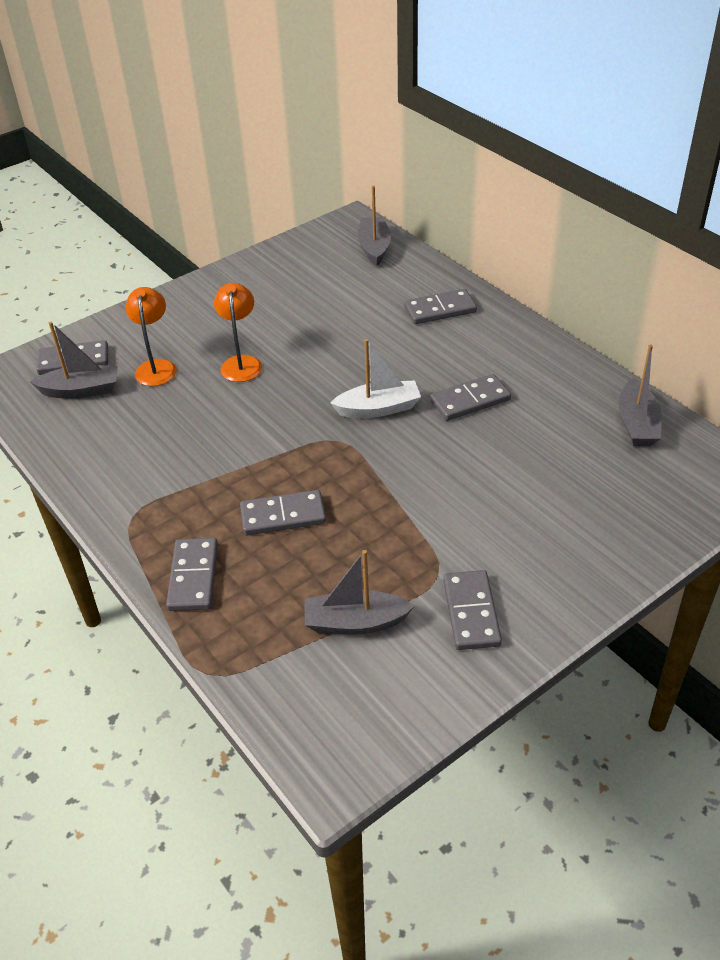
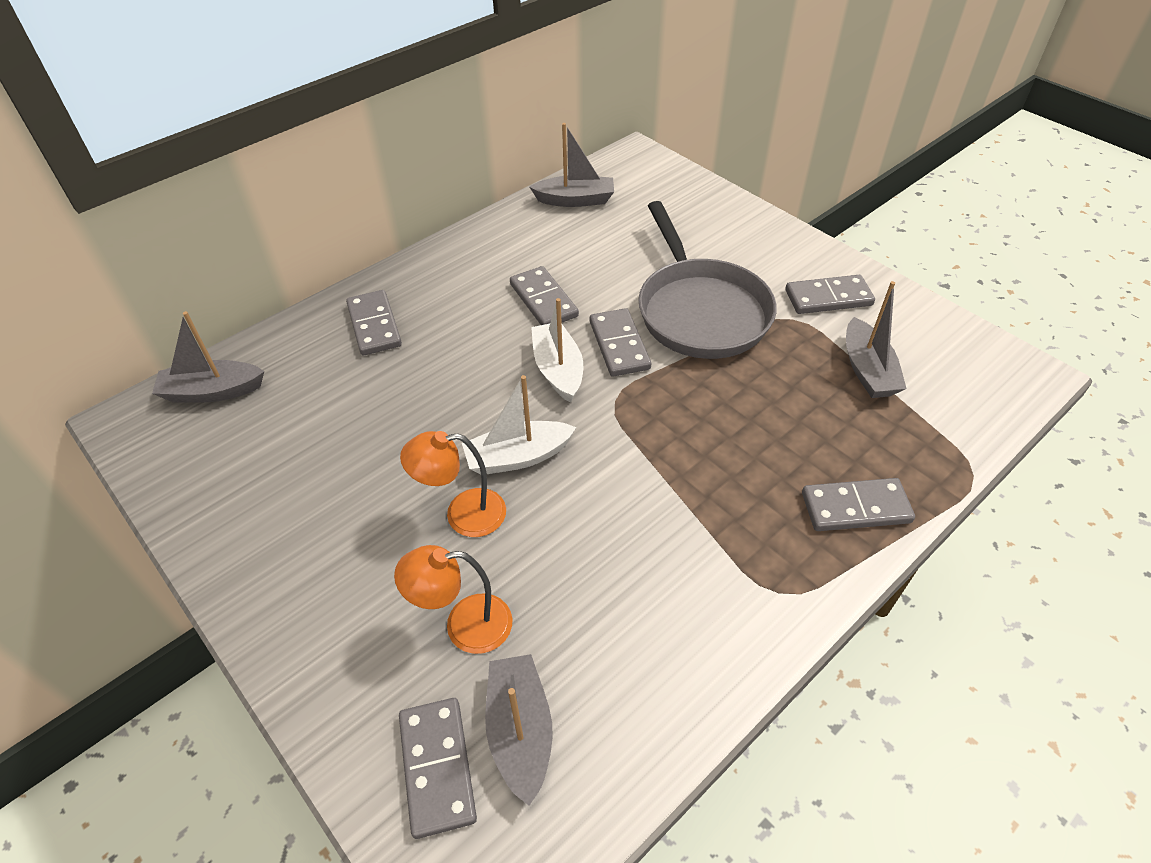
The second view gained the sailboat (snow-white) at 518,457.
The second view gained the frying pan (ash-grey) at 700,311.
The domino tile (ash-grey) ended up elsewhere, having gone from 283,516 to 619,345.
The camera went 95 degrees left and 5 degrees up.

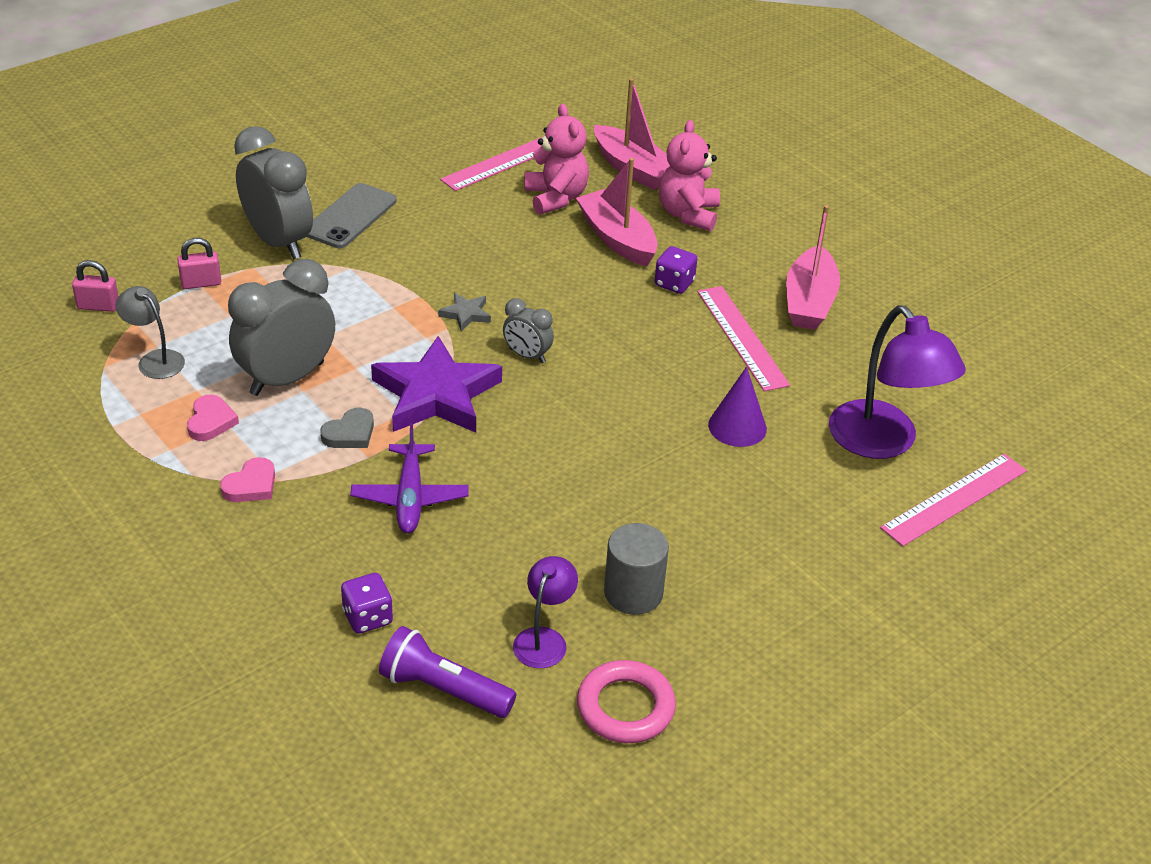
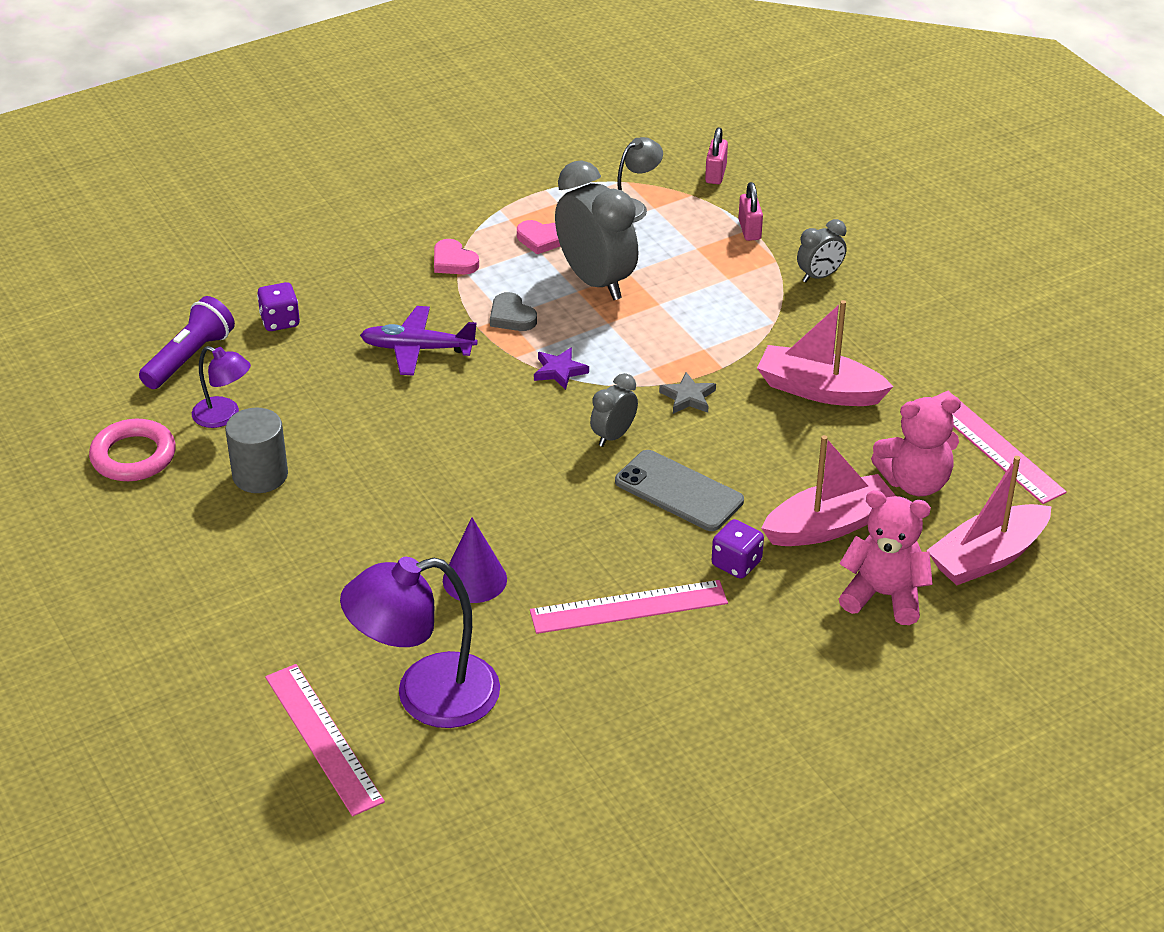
The mobile phone (ash-grey) ended up elsewhere, having gone from 350,216 to 678,491.
The sailboat (rosy) ended up elsewhere, having gone from 809,301 to 819,390.
The size of the alarm clock (ash-grey) at 278,242 changed by a factor of 0.50.
The size of the five-pointed star (purple) at 436,394 changed by a factor of 0.43.
The camera went 100 degrees right and 0 degrees up.

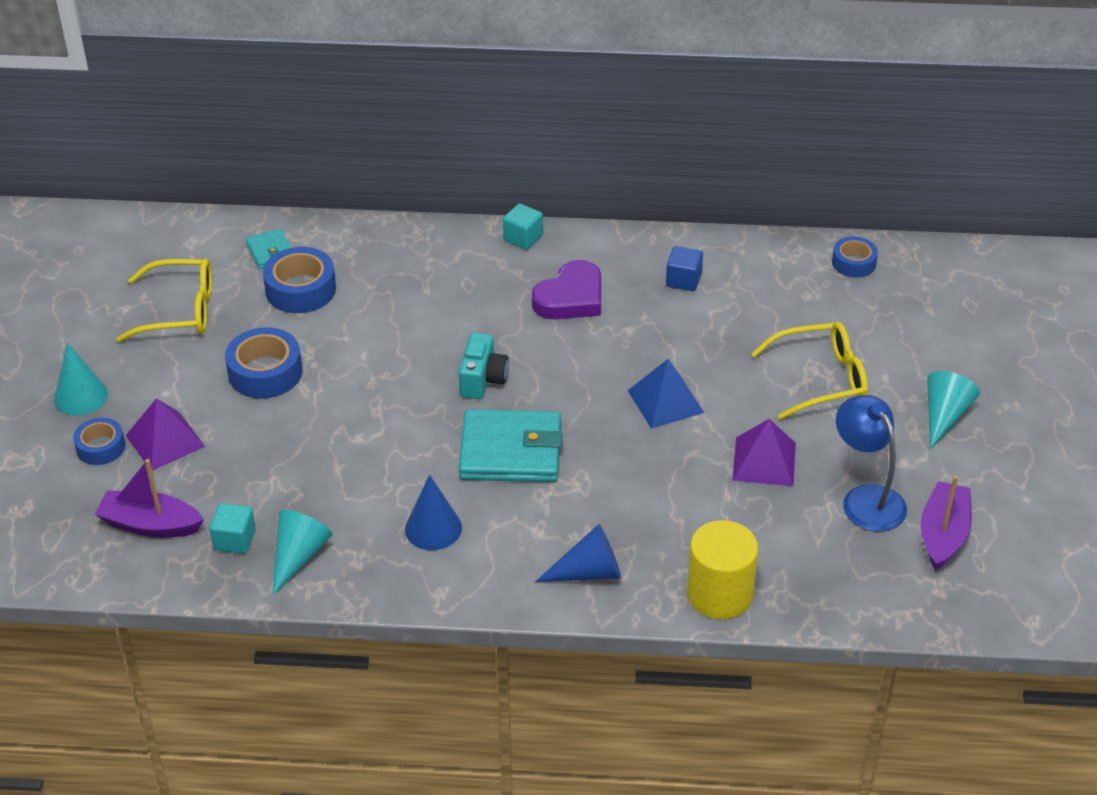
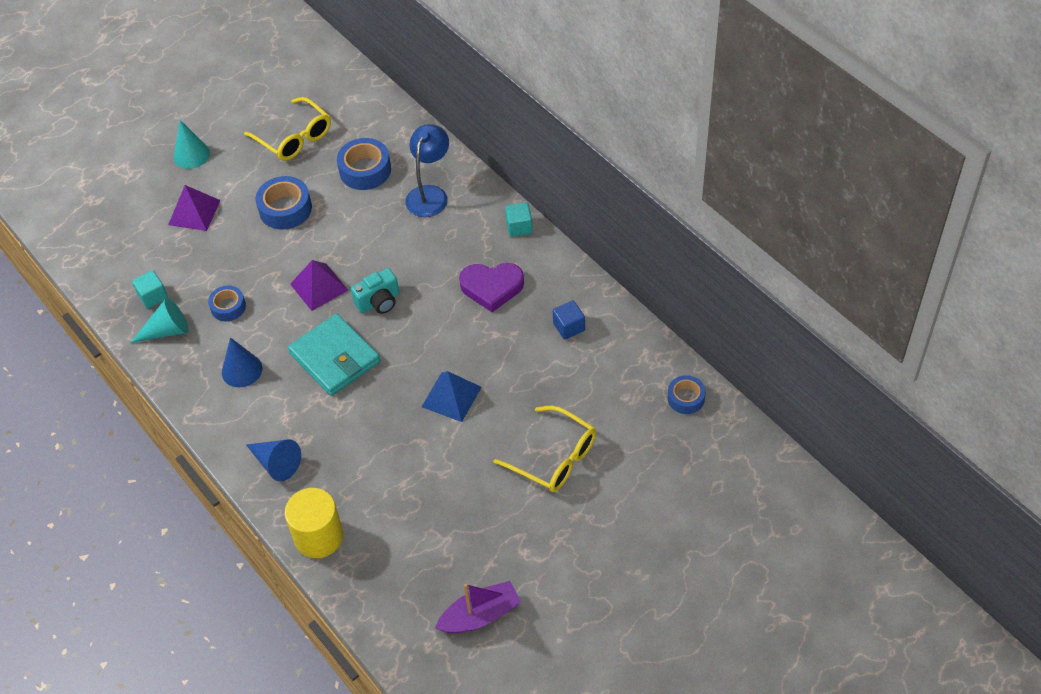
The second view lost the sailboat (purple) at 150,524.
The second view lost the wallet (teal) at 270,251.
The second view lost the cone (teal) at 944,415.
The sticky tape (royal blue) ended up elsewhere, having gone from 101,447 to 228,307.
The pyramid shape (purple) ended up elsewhere, having gone from 764,461 to 319,287.
The reading lamp (royal blue) ended up elsewhere, having gone from 866,499 to 430,194.
The camera went 50 degrees right and 10 degrees up.

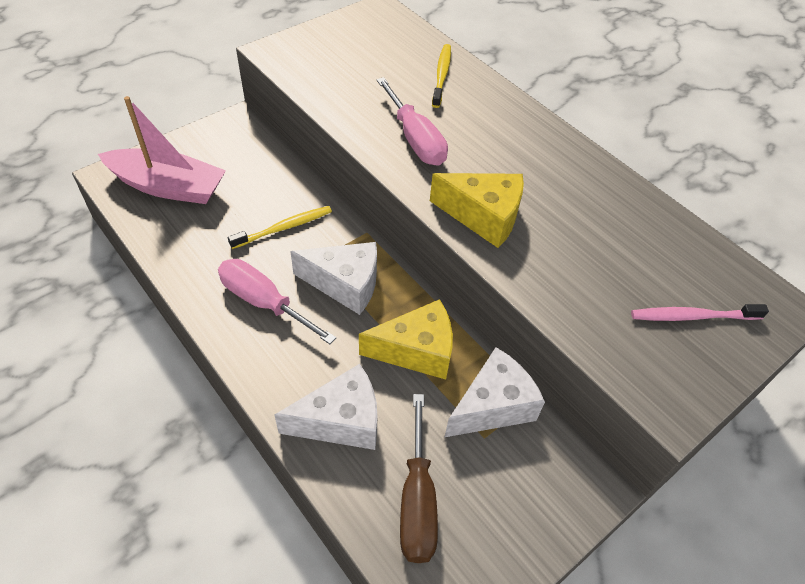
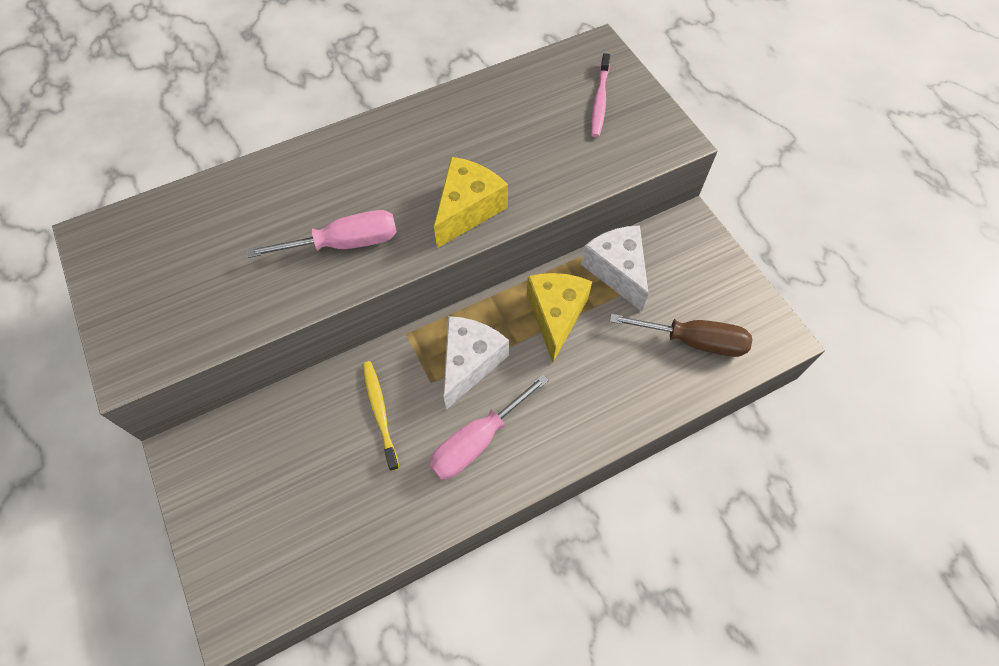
The second view lost the sailboat (rosy) at 168,186.
The second view lost the piece of cheese (snow-white) at 341,420.
The second view lost the dental brush (bright yellow) at 441,75.
The camera went 75 degrees left and 10 degrees up.

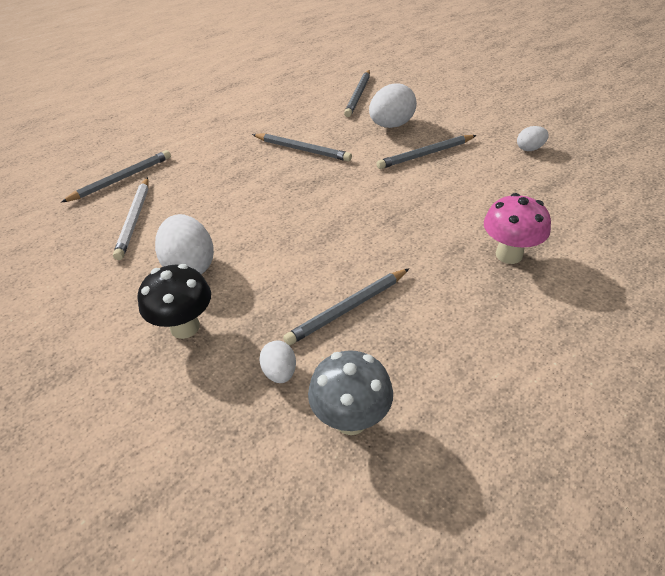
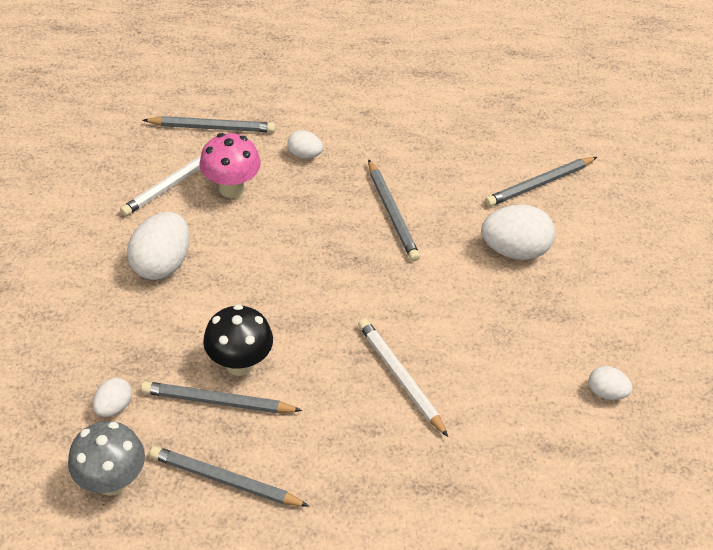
The second view gained the egg shape (snow-white) at 304,154.
The second view gained the wooden pencil (snow-white) at 400,377.
The fungus (ebony) ended up elsewhere, having gone from 185,327 to 239,363.
The wooden pencil (ash-grey) ended up elsewhere, having gone from 425,154 to 225,480.
The fungus (rosy) ended up elsewhere, having gone from 509,255 to 231,188.
The camera went 40 degrees right and 5 degrees up.

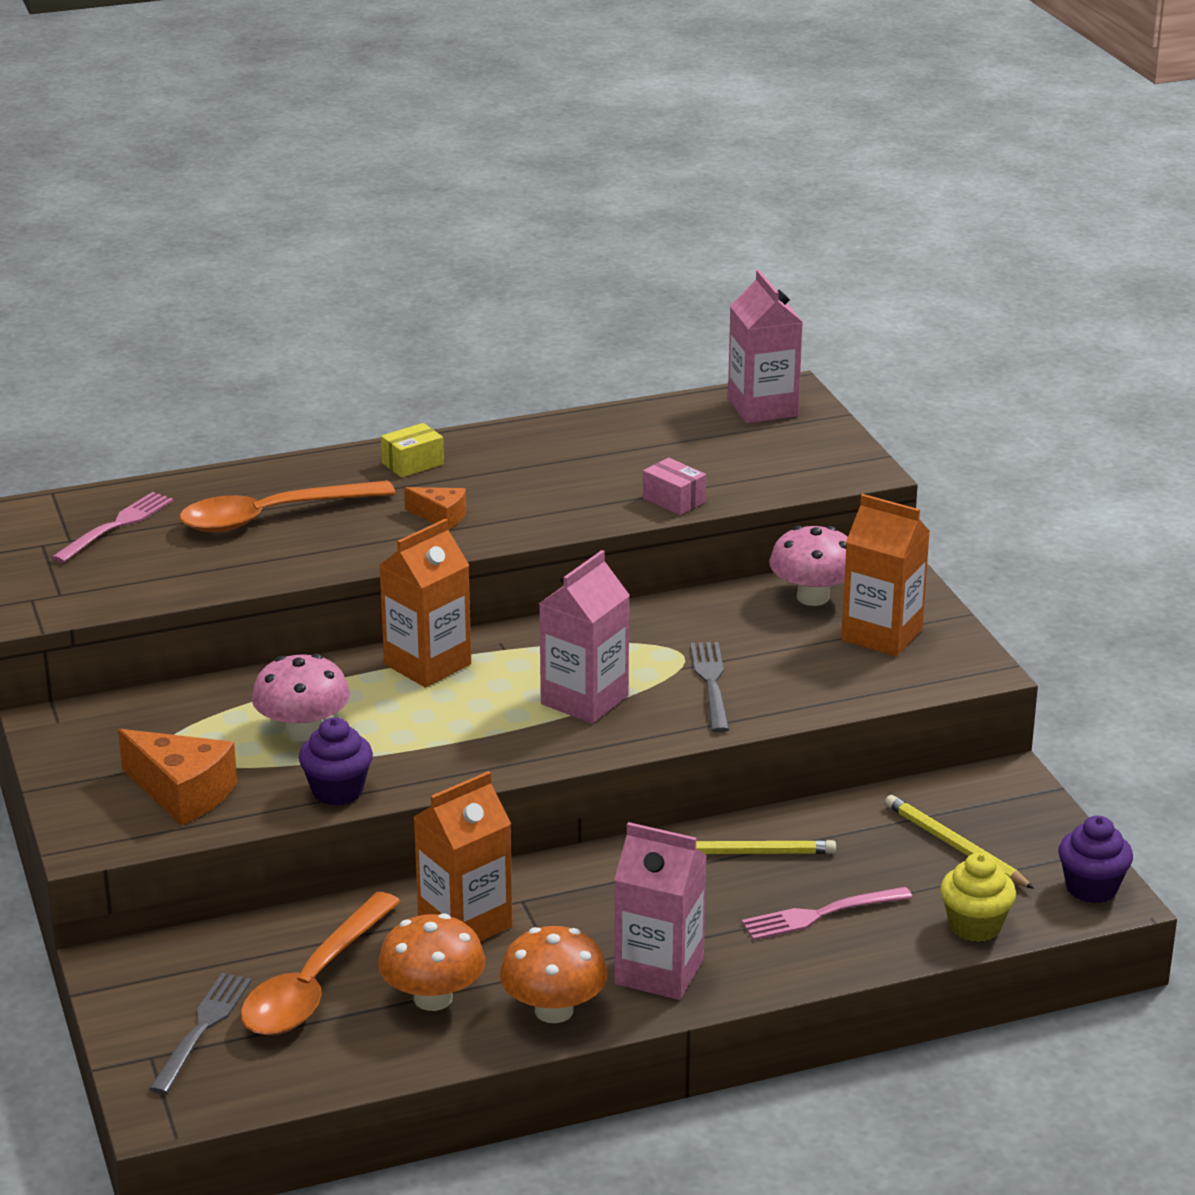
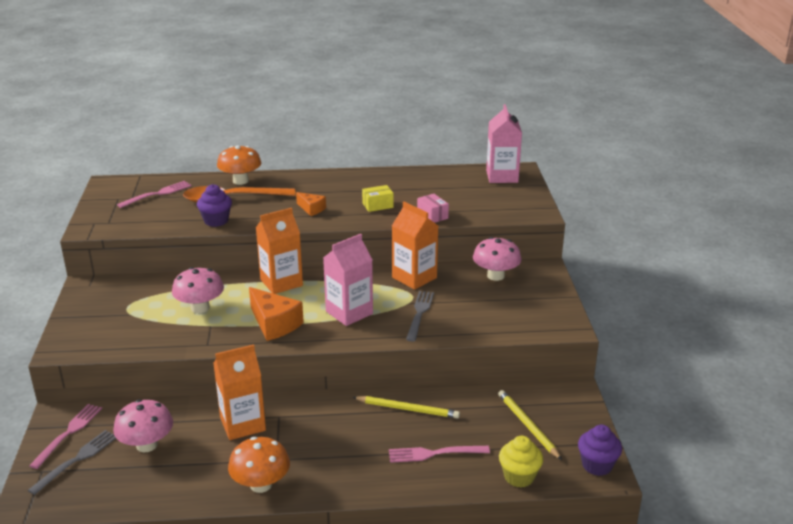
The second view lost the carton (rosy) at 659,972.
The second view gained the fork (rosy) at 68,433.
The piece of cheese (orange) ended up elsewhere, having gone from 182,793 to 274,324.
The fairy cake (purple) ended up elsewhere, having gone from 337,791 to 216,221.
The fungus (orange) ended up elsewhere, having gone from 433,998 to 240,181.
The parcel (bright yellow) ended up elsewhere, having gone from 412,463 to 377,205.
The carton (orange) ended up elsewhere, having gone from 882,635 to 414,277.
Where the spoon (orange) stood at 313,984, the fungus (rosy) came to stand at 146,445.
The camera went 15 degrees right and 0 degrees up.

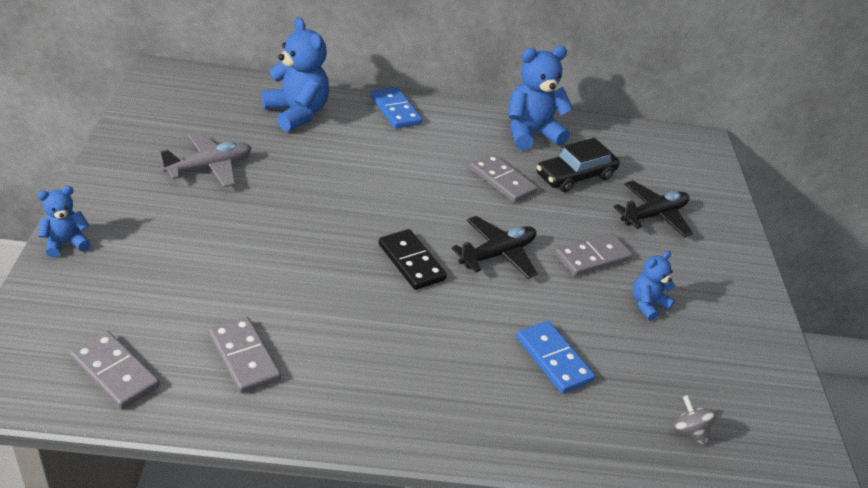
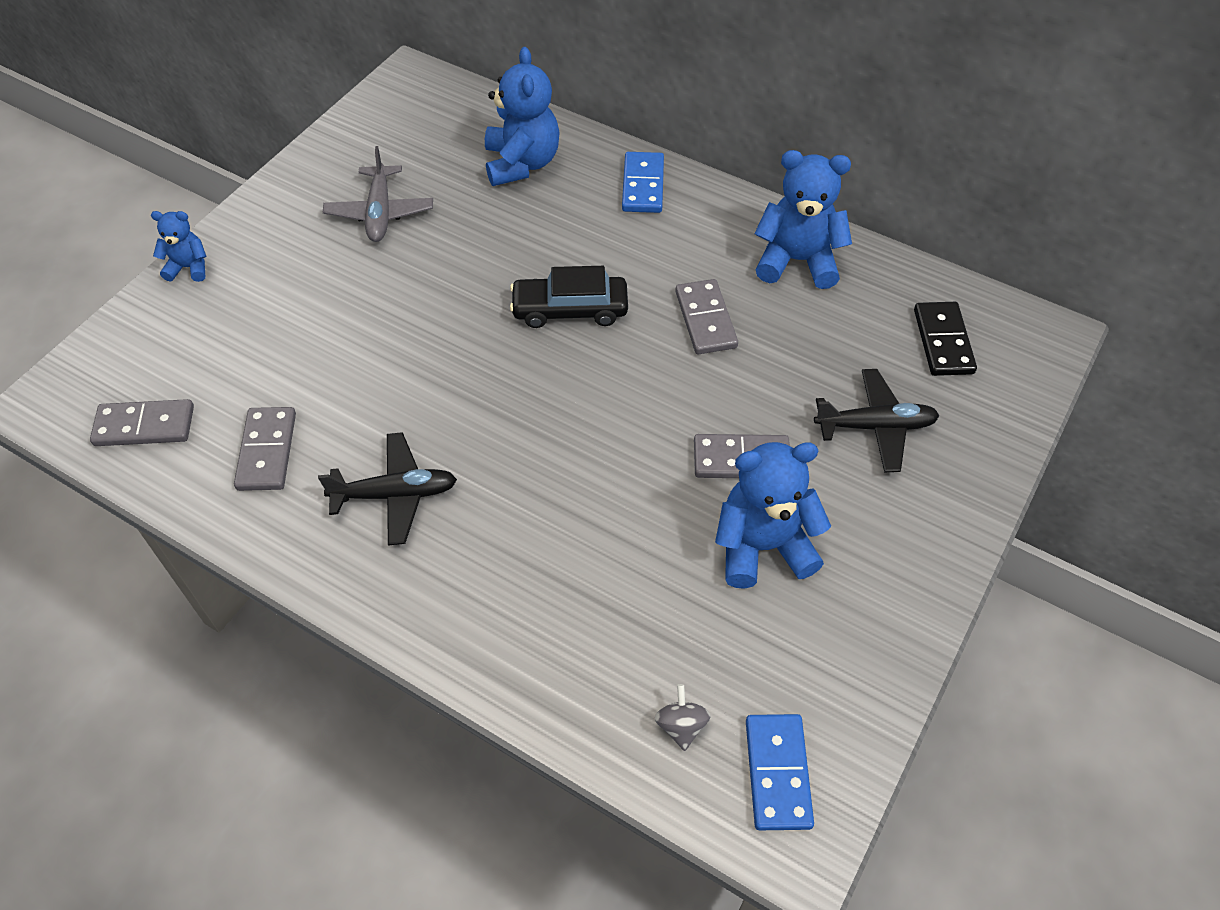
The domino tile (ebony) ended up elsewhere, having gone from 411,262 to 943,341.
The aeroplane (ebony) ended up elsewhere, having gone from 497,254 to 395,494.
The domino tile (royal blue) ended up elsewhere, having gone from 553,359 to 777,773.
The car (ebony) ended up elsewhere, having gone from 575,176 to 570,309.
The domino tile (ash-grey) at 115,372 ended up facing another way, 75 degrees counterclockwise from before.
The aeroplane (ash-grey) at 209,167 ended up facing another way, 90 degrees clockwise from before.
The size of the teddy bear (royal blue) at 647,304 changed by a factor of 1.84.
The camera went 35 degrees right and 15 degrees up.

